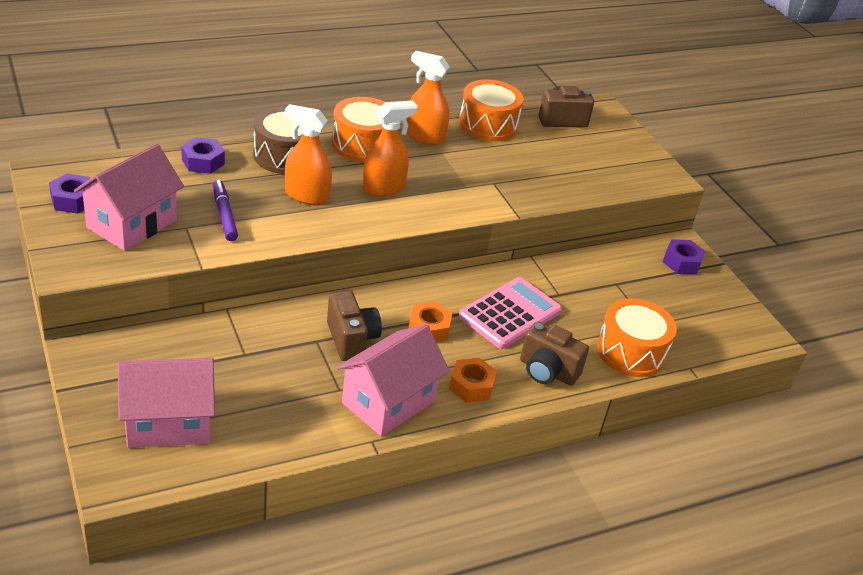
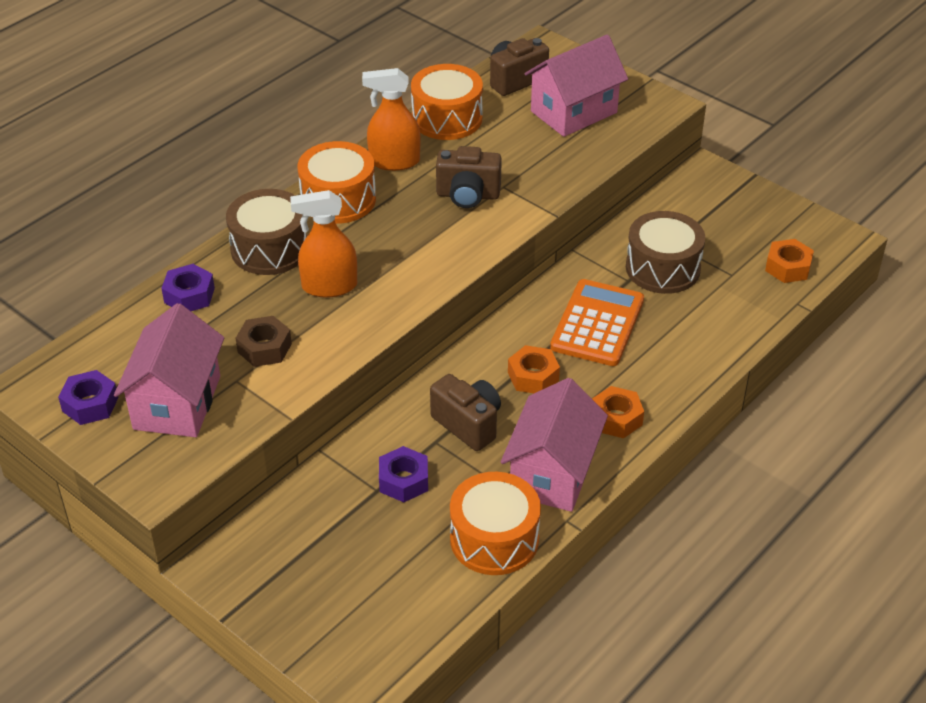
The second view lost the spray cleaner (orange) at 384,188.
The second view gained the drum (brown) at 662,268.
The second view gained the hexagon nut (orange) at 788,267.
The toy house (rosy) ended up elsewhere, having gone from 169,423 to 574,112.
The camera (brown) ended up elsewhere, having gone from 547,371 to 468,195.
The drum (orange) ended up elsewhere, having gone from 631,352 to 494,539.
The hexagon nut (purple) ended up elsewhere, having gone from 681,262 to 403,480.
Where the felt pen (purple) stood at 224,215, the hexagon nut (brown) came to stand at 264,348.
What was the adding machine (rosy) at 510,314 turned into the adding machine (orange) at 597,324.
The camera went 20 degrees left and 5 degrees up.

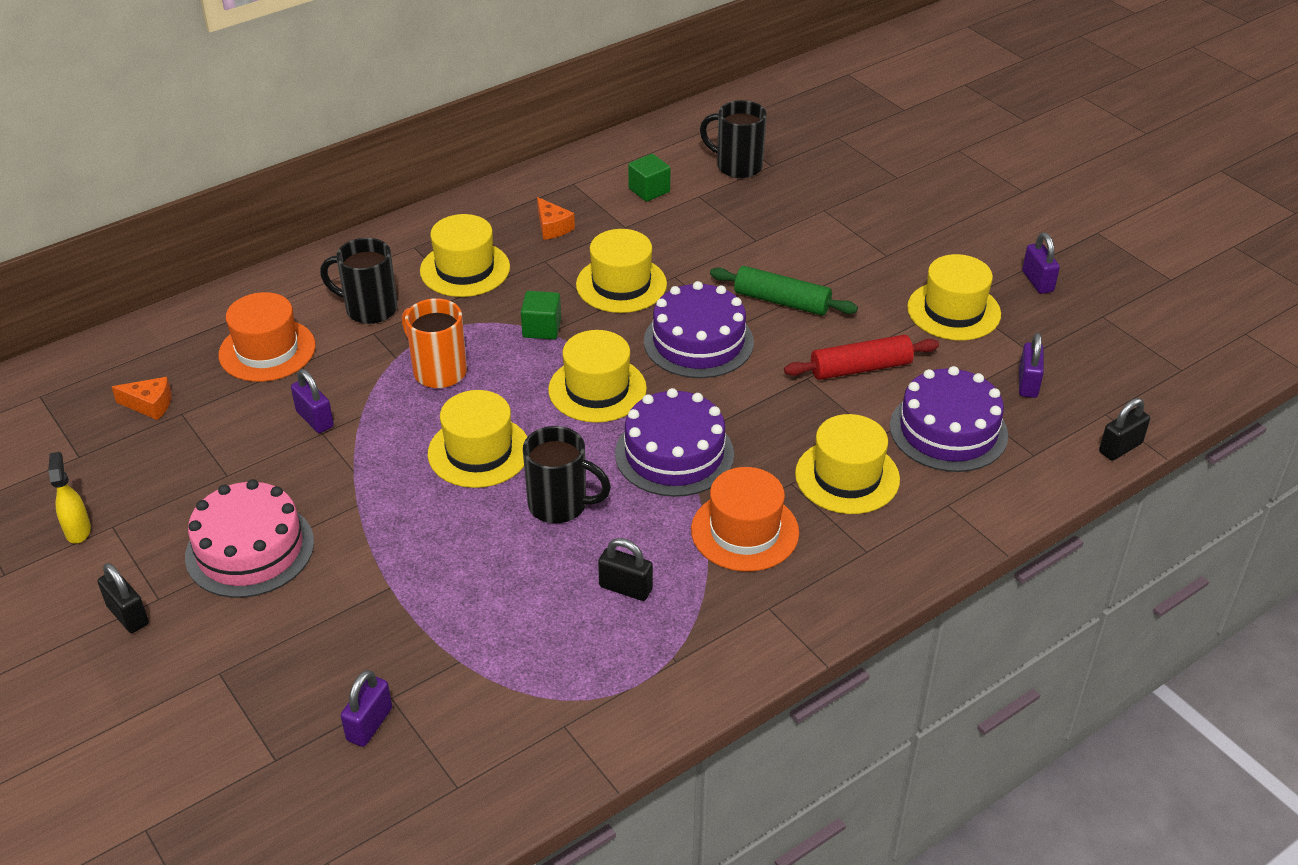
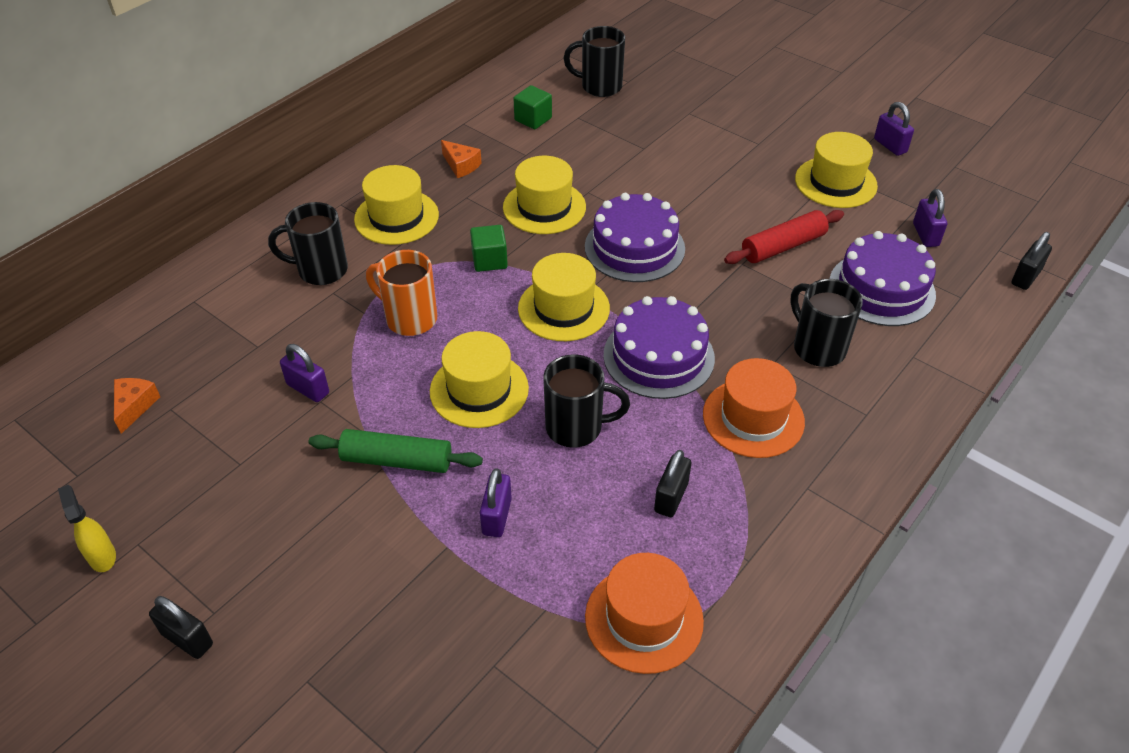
The second view lost the cake (rosy) at 250,549.
The tall hat (orange) ended up elsewhere, having gone from 267,350 to 644,619.
The small lock (purple) ended up elsewhere, having gone from 369,724 to 497,516.
The dough roller (emerald) ended up elsewhere, having gone from 782,301 to 397,460.
Where the tall hat (bright yellow) stood at 847,476, the coffee mug (ebony) came to stand at 817,348.
The piece of cheese (orange) at 150,405 ended up facing another way, 75 degrees counterclockwise from before.
The small lock (ebony) at 625,588 ended up facing another way, 75 degrees counterclockwise from before.
The camera went 15 degrees left and 5 degrees up.

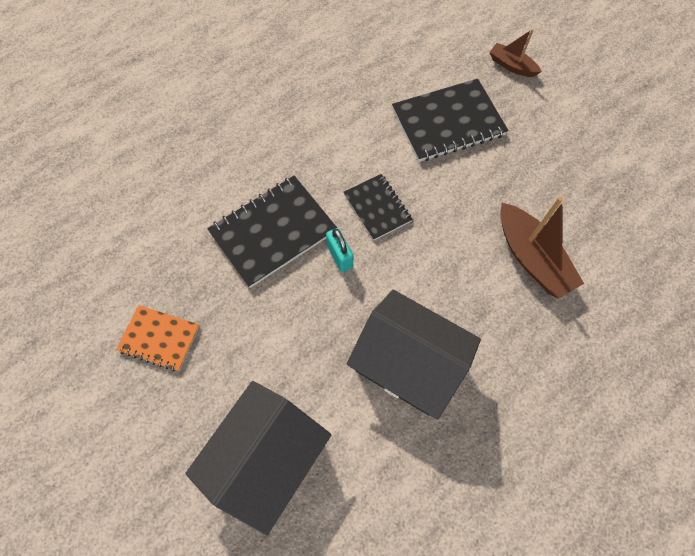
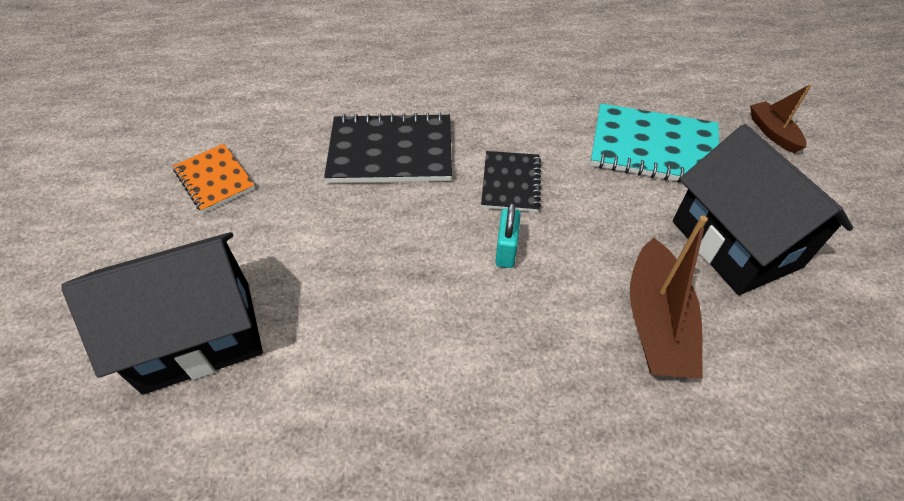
The small lock (teal) ended up elsewhere, having gone from 339,256 to 506,250.
The toy house (ebony) ended up elsewhere, having gone from 408,364 to 735,244.
What was the notepad (ebony) at 448,122 turned into the notepad (teal) at 653,148.
The camera went 35 degrees right and 15 degrees down.

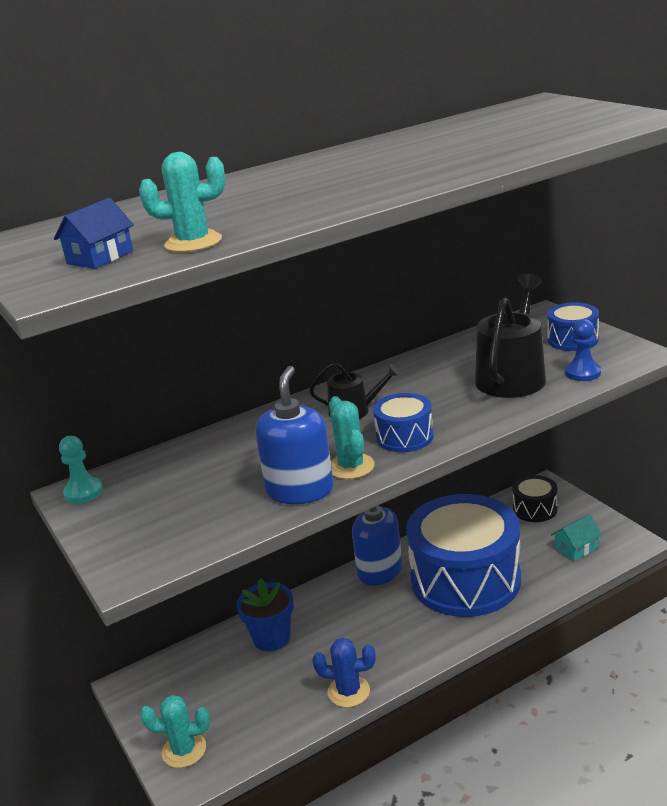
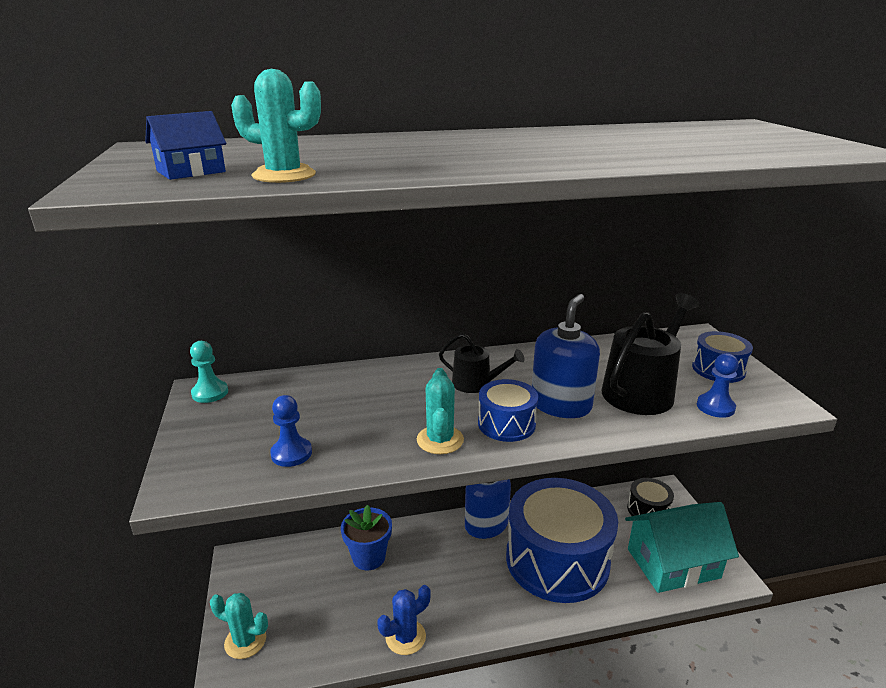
The second view gained the chess pawn (royal blue) at 291,453.
The pump bottle (royal blue) ended up elsewhere, having gone from 300,490 to 561,405.
The prickly plant (royal blue) at 348,691 ended up facing another way, 60 degrees counterclockwise from before.
The size of the toy house (teal) at 576,548 changed by a factor of 2.22.
The camera went 15 degrees right and 0 degrees up.

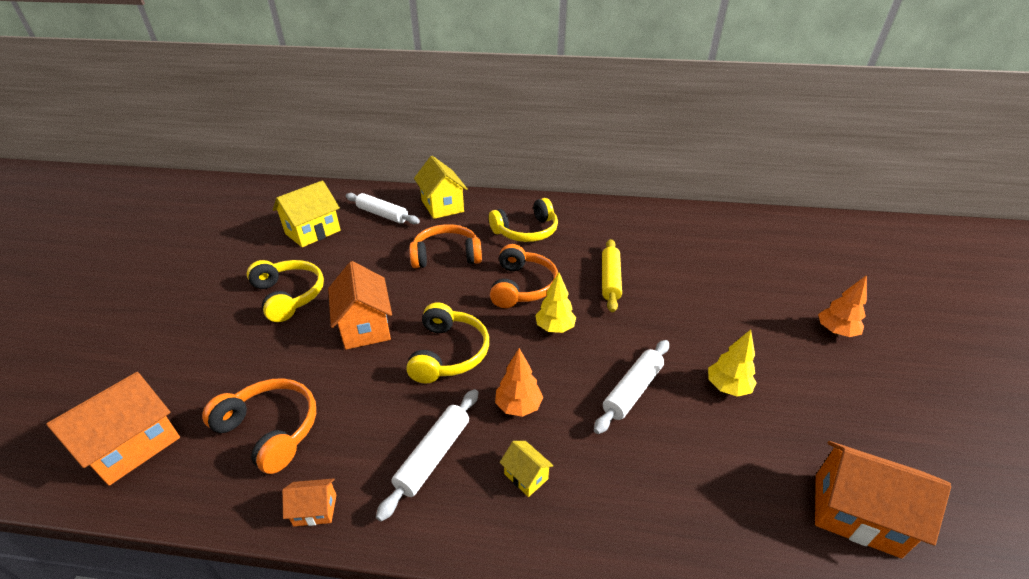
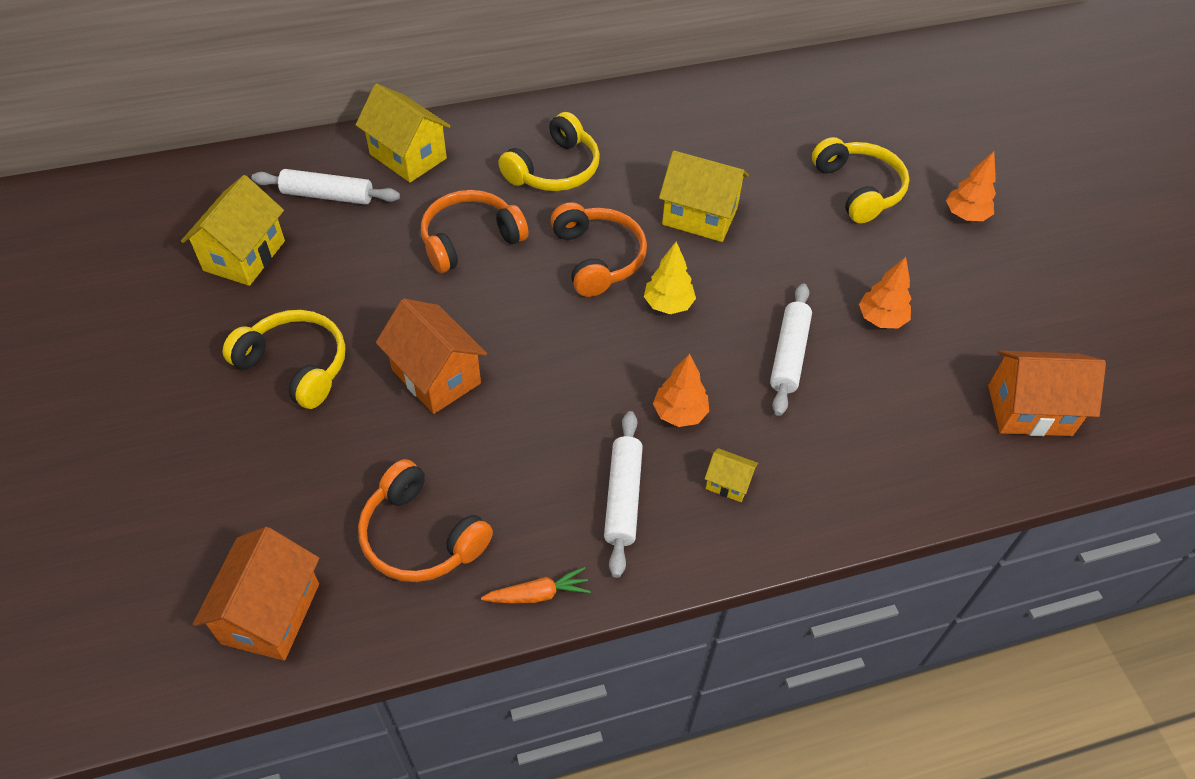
The headphones (bright yellow) ended up elsewhere, having gone from 449,353 to 858,189.
Where the toy house (orange) stood at 315,510, the root vegetable (orange) came to stand at 538,594.
Where the dough roller (bright yellow) stood at 610,280, the toy house (bright yellow) came to stand at 699,216.
What was the fir tree (bright yellow) at 727,387 turned into the fir tree (orange) at 881,319.
The headphones (orange) at 271,429 ended up facing another way, 150 degrees counterclockwise from before.
The camera went 25 degrees left and 15 degrees up.

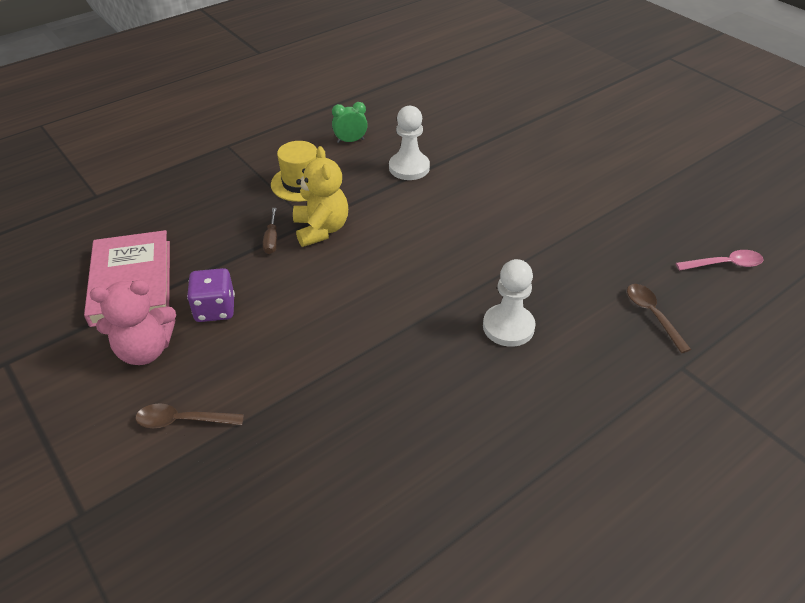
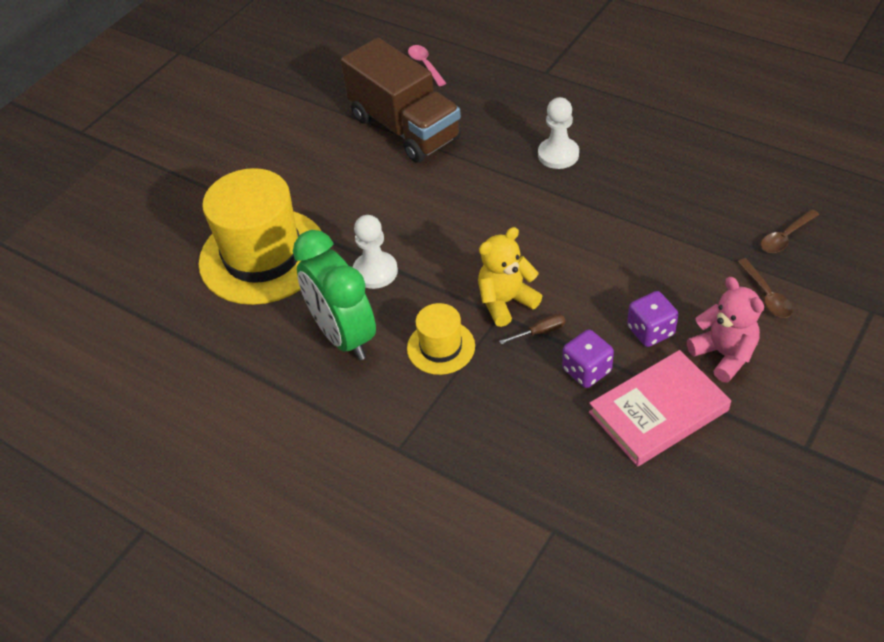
The second view gained the tall hat (bright yellow) at 263,256.
The second view gained the truck (brown) at 404,128.
The second view gained the dice (purple) at 586,370.
The spoon (brown) ended up elsewhere, having gone from 652,315 to 785,237.
The size of the alarm clock (emerald) at 350,141 changed by a factor of 2.39.
The camera went 105 degrees left and 5 degrees up.

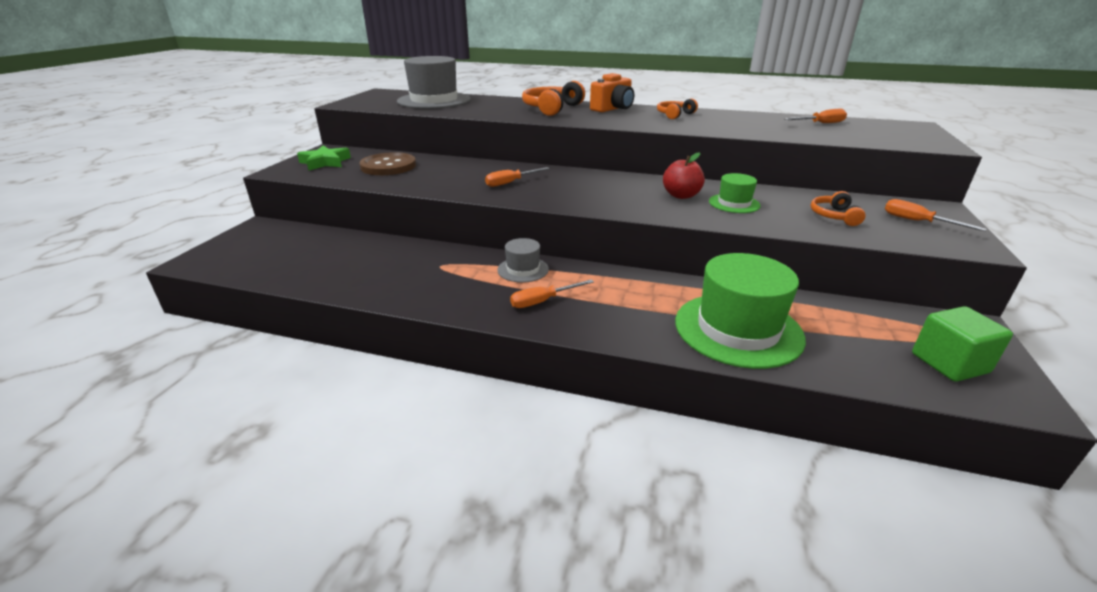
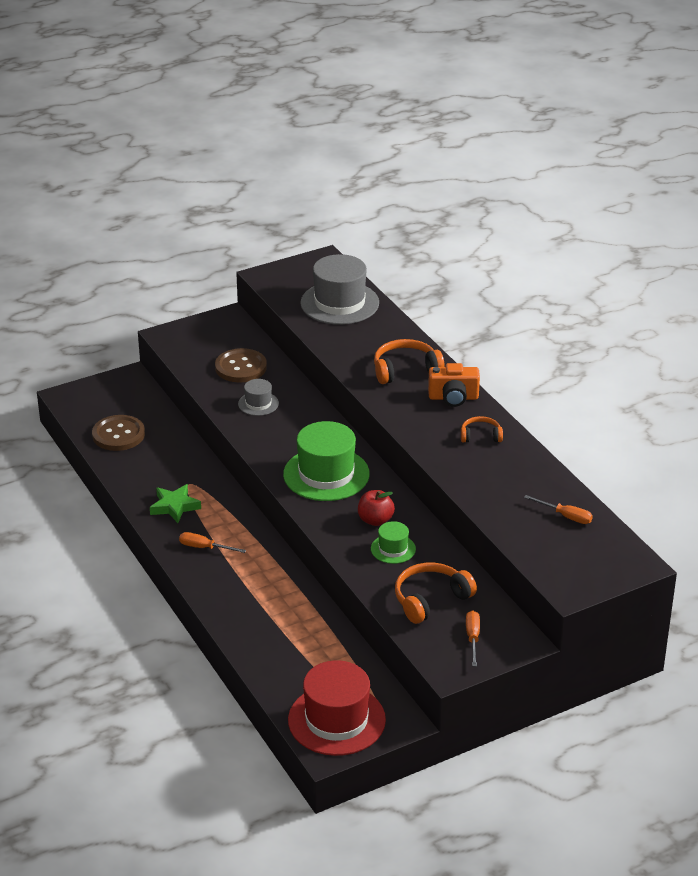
The second view lost the flat screwdriver (orange) at 510,183.
The second view gained the sewing button (brown) at 118,435.
The five-pointed star (emerald) ended up elsewhere, having gone from 325,162 to 174,506.
The tall hat (ash-grey) ended up elsewhere, having gone from 523,269 to 258,403.
The tall hat (emerald) ended up elsewhere, having gone from 738,329 to 326,474.
Where the cube (emerald) stood at 949,363, the tall hat (scarlet) came to stand at 336,720.
The size of the headphones (orange) at 834,216 changed by a factor of 1.69.
The camera went 45 degrees right and 5 degrees up.

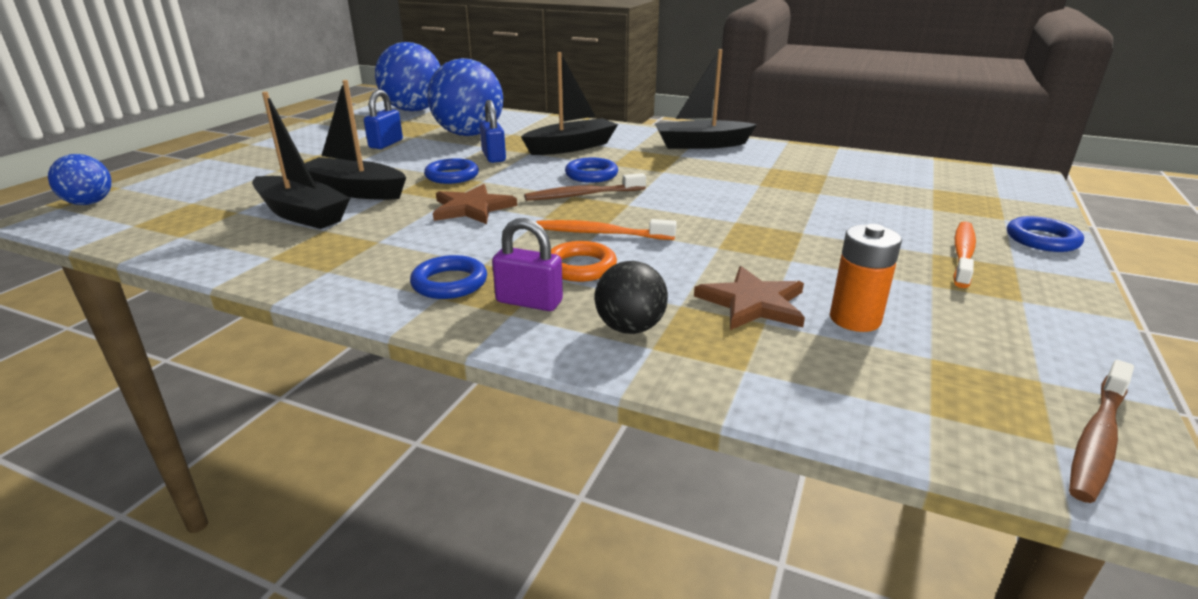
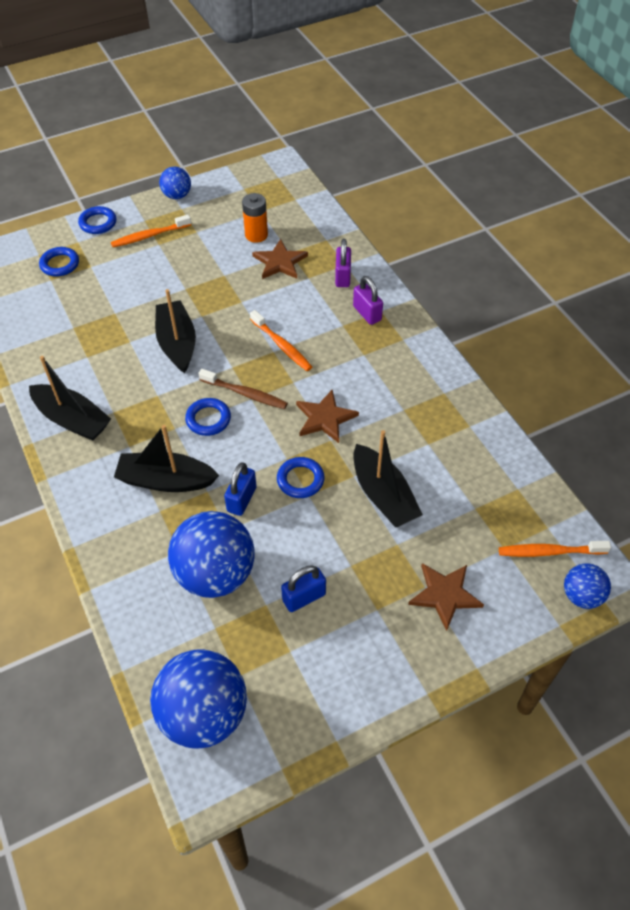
The second view lost the torus (orange) at 580,267.
The second view lost the dental brush (brown) at 1097,439.
The second view gained the ball (royal blue) at 177,195.
The second view gained the five-pointed star (brown) at 445,595.
The second view gained the dental brush (orange) at 549,552.
The sailboat (ebony) ended up elsewhere, having gone from 301,214 to 177,343.
The torus (royal blue) ended up elsewhere, having gone from 449,283 to 60,264.
Where the ball (ebony) stood at 630,328, the small lock (purple) came to stand at 342,277.
The camera went 140 degrees left and 25 degrees up.

